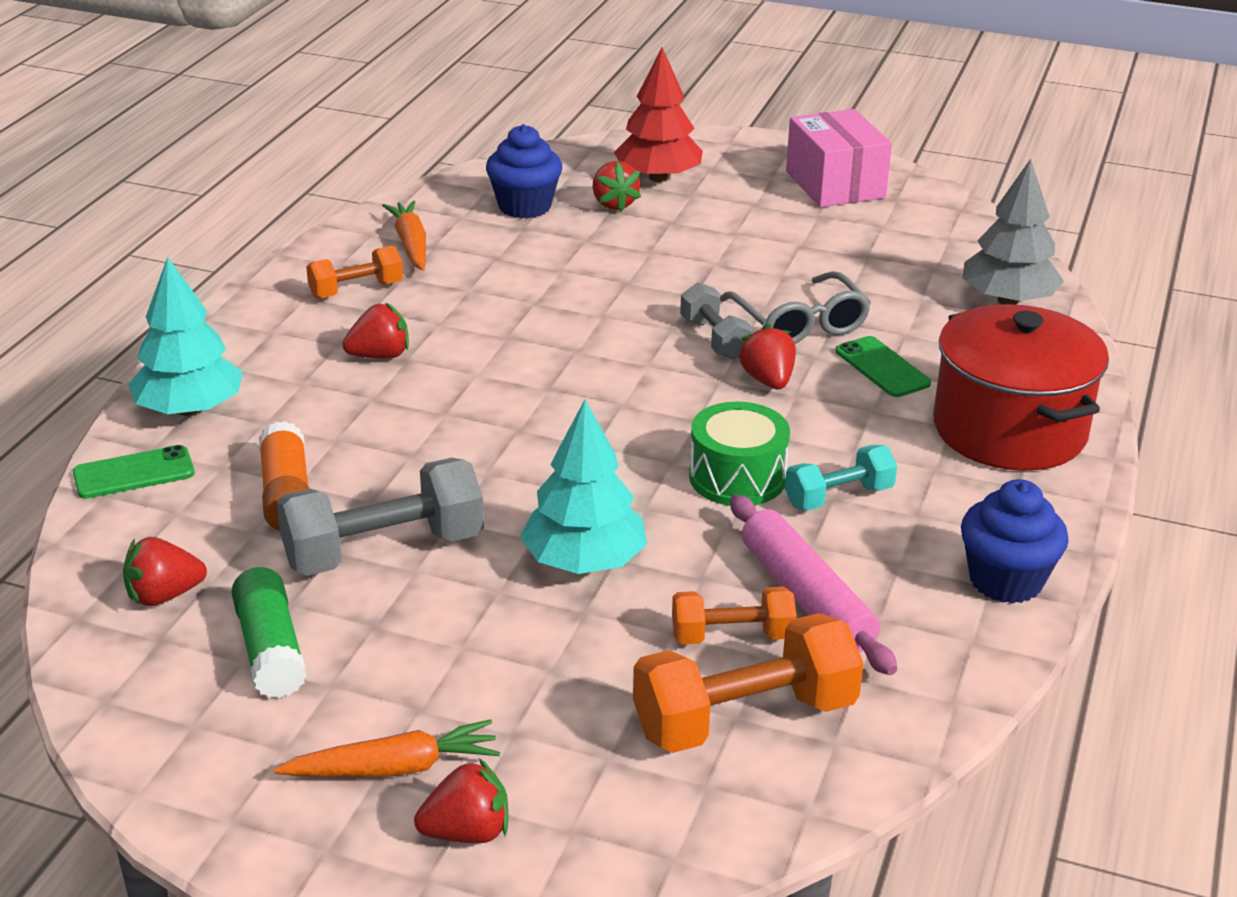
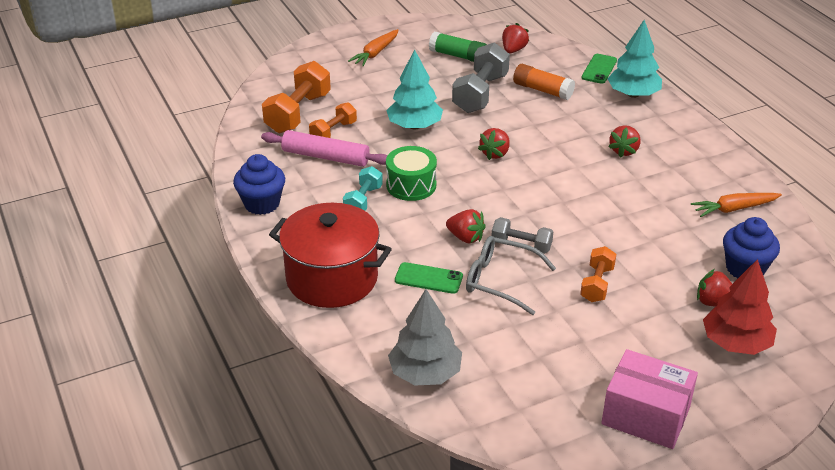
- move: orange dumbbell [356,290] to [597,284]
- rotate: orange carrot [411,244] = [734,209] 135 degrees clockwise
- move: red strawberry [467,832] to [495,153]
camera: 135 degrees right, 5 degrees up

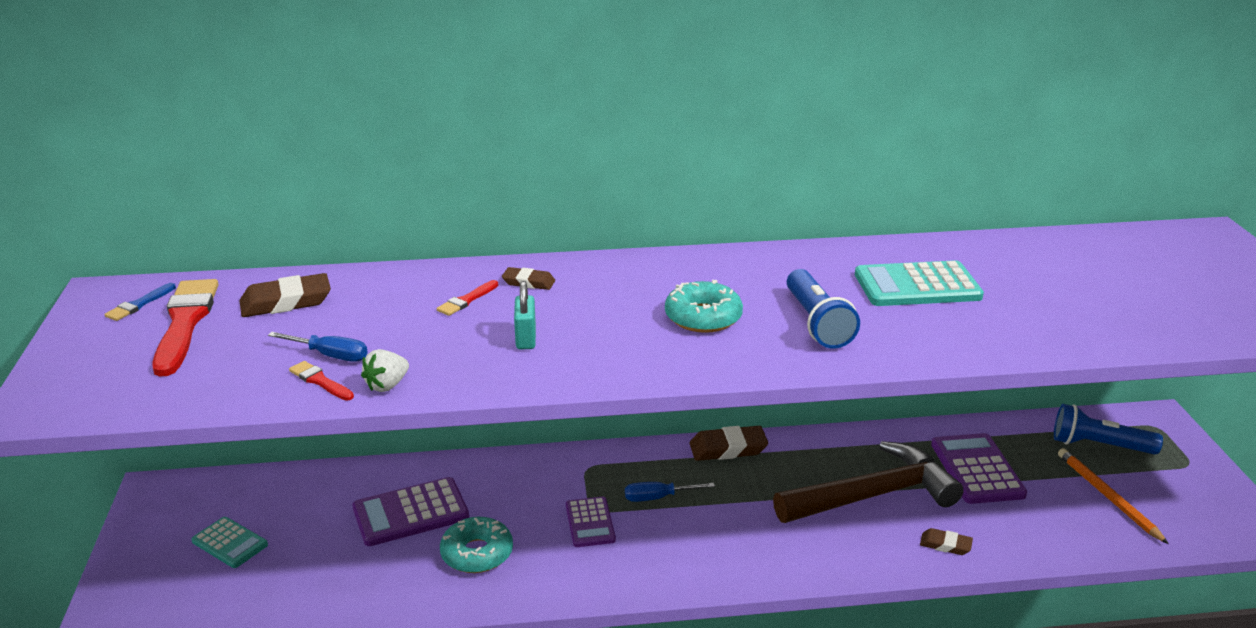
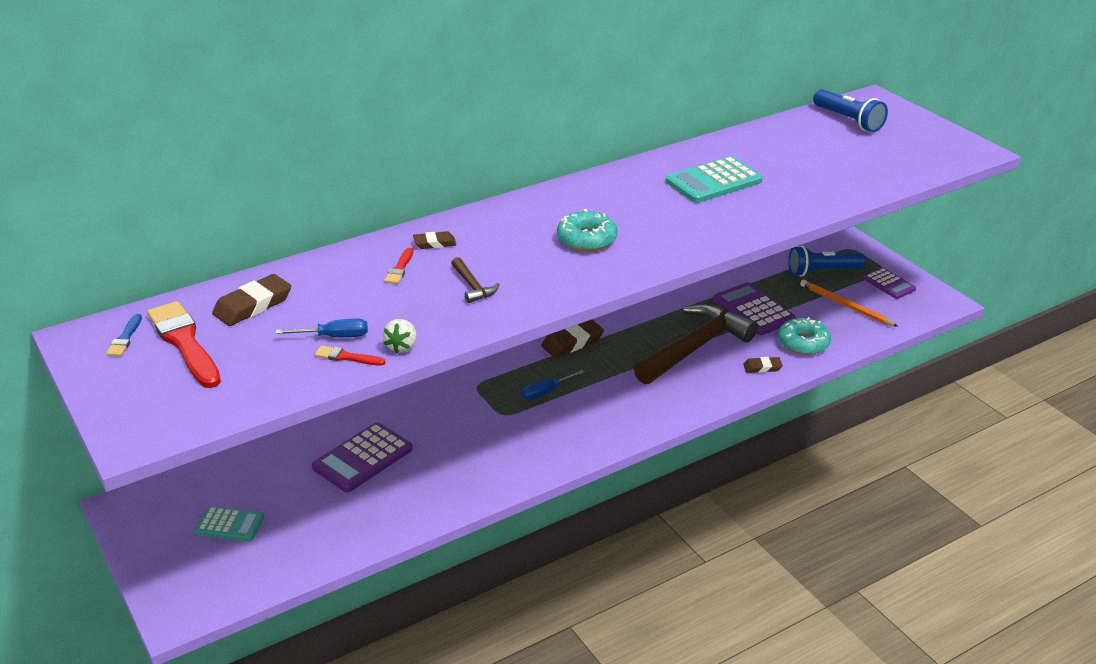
- move: turquoise donut [477,553] to [803,343]
- replace: turquoise padlock [525,338] to brown hammer [472,286]
- move: purple calculator [590,523] to [889,284]
- move: blue flashlight [816,323] to [848,120]
camera: 25 degrees left, 5 degrees up

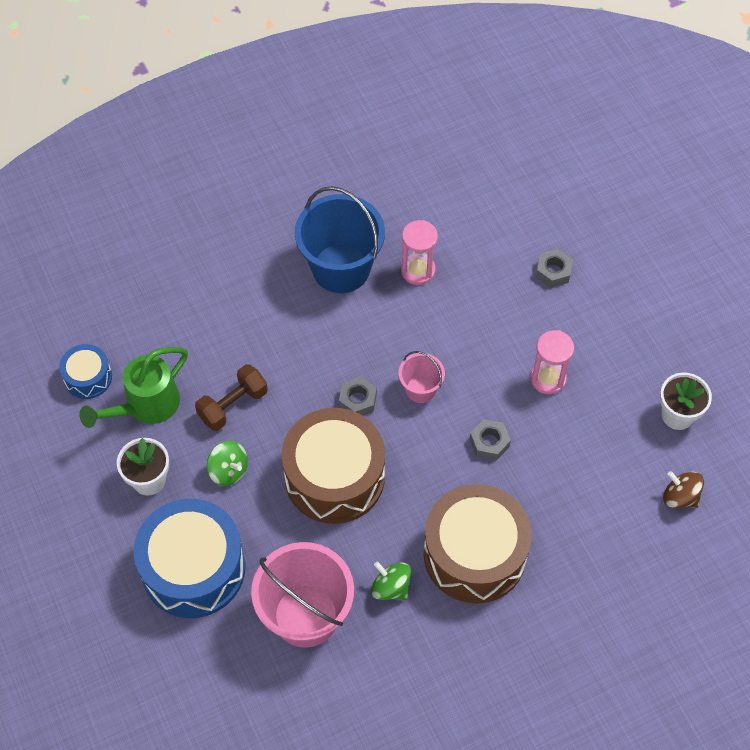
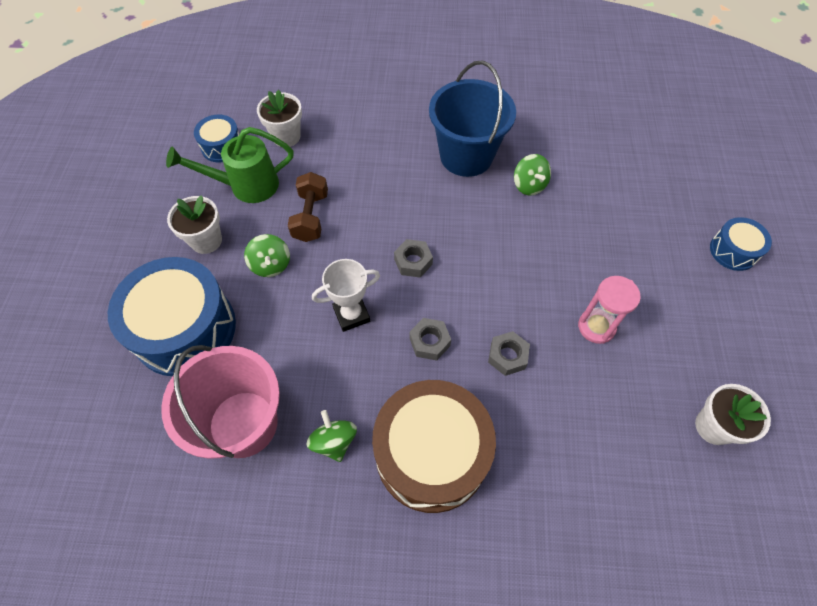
- rotate: brown dumbbell [233,405] = [311,217] 75 degrees counterclockwise
- replace: brown drum [334,477] to white trophy [351,314]
- delete: pink bucket [420,389]
- replace: pink hourglass [418,270] to green spinning top [529,185]
- move: grey nut [553,272] to [429,342]
- delete: brown spinning top [680,497]
- insert: white flower pot [286,137]
- insert: blue drum [733,251]
camera: 30 degrees right, 0 degrees up

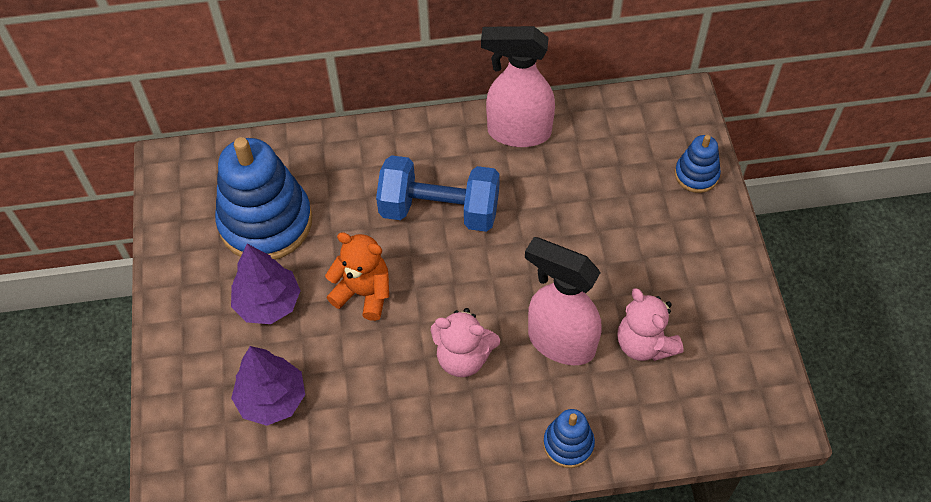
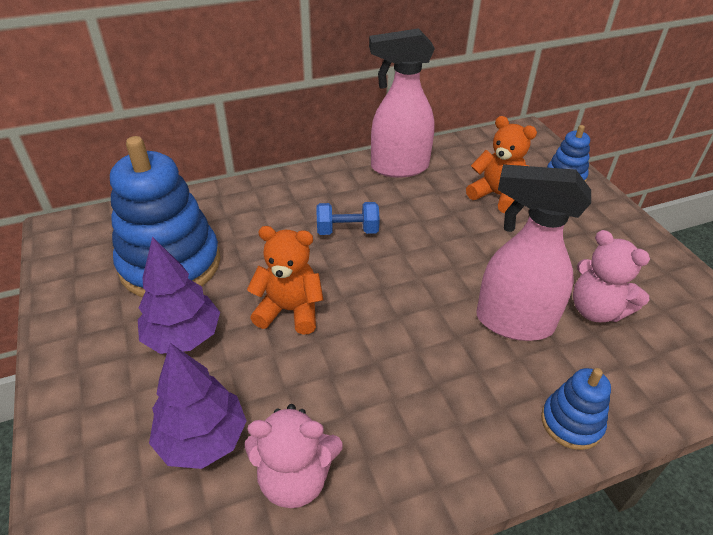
- resize: blue dumbbell [439,210] = [347,231] x0.53
- move: pink teddy bear [463,357] to [295,478]
- insert: orange teddy bear [497,195]
camera: 15 degrees left, 15 degrees down

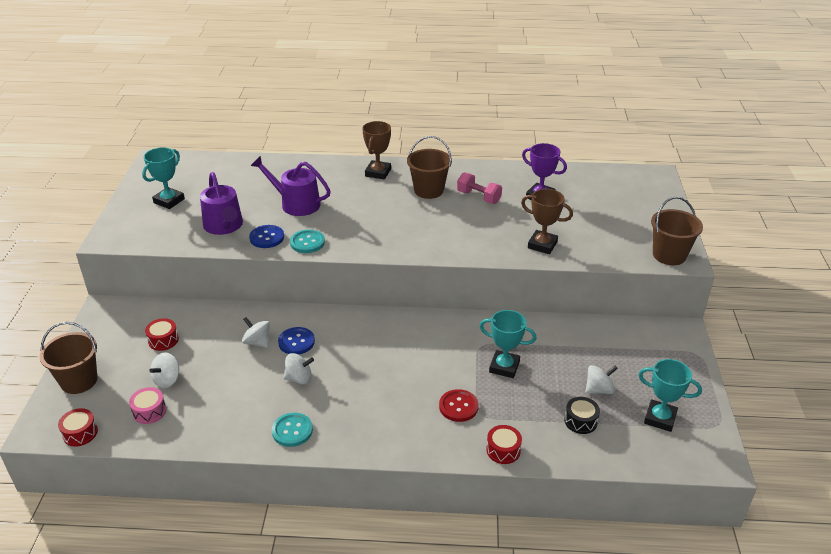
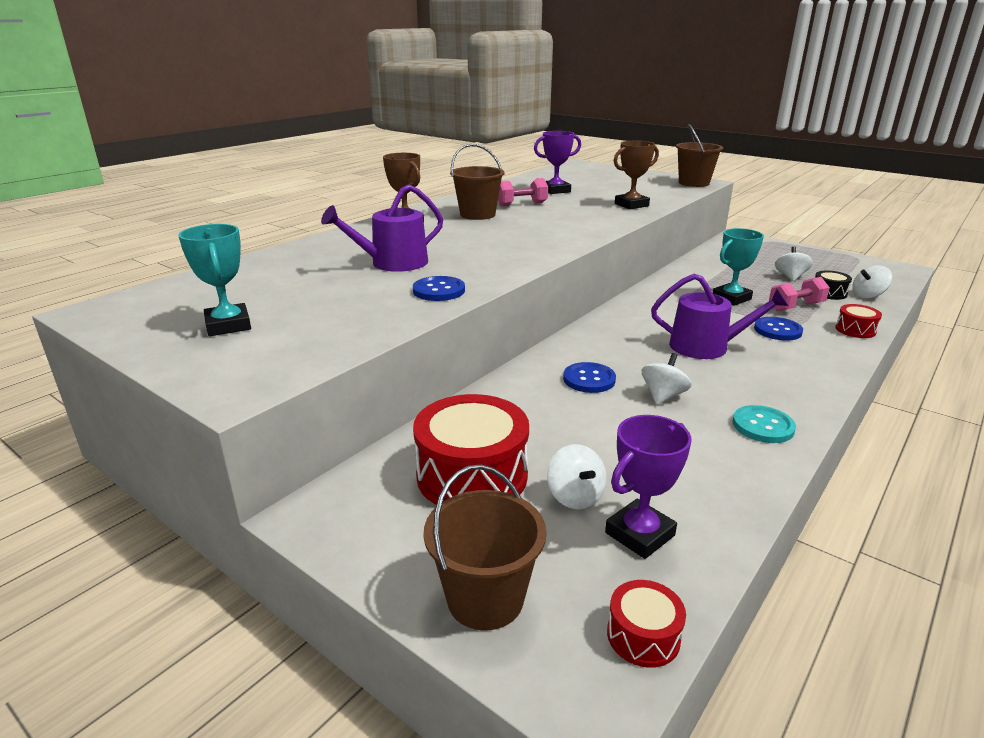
- replace: pink drum [149,411] to purple trophy [640,534]
- resize: red drum [163,340] = [472,475] x2.07
- move: purple watering can [224,226] to [706,346]
- move: white spinning top [257,342] to [868,296]
- delete: turquoise button [307,242]
- recolor: red button [458,406] to blue button [777,330]
- delete: turquoise trophy [660,418]
- insert: pink dumbbell [796,307]
camera: 55 degrees left, 10 degrees down

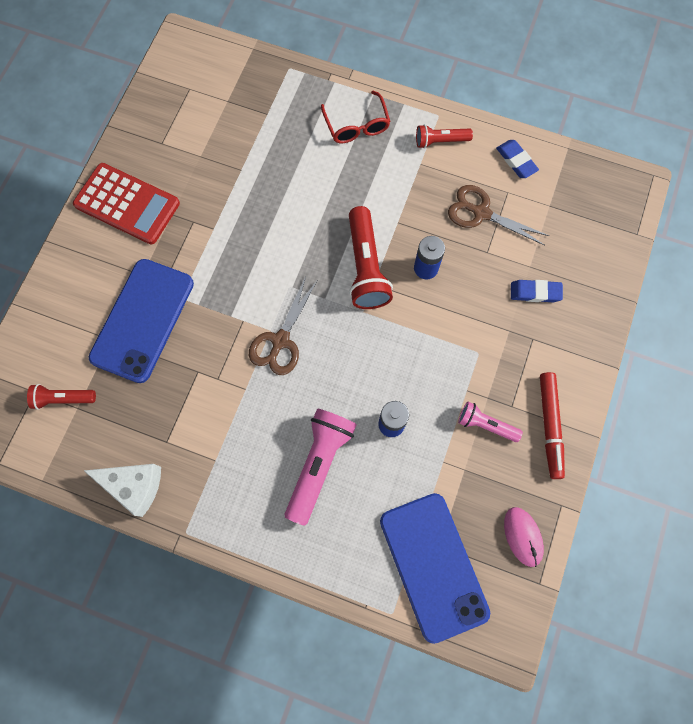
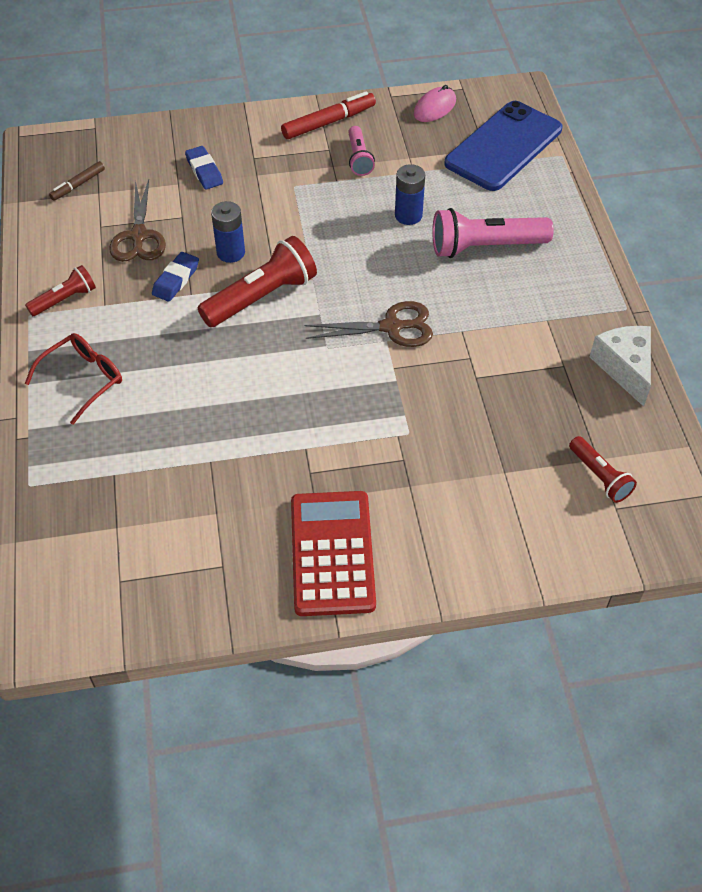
- delete: blue phone [143,320]
- rotate: red flashlight [440,141] = [65,299] 90 degrees counterclockwise
- move: blue eraser [516,161] to [176,280]
- insert: brown marker [78,185]
camera: 120 degrees left, 20 degrees down

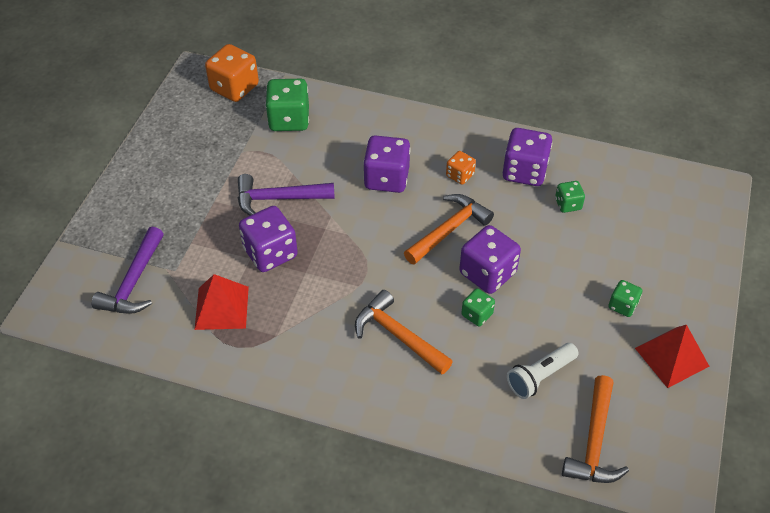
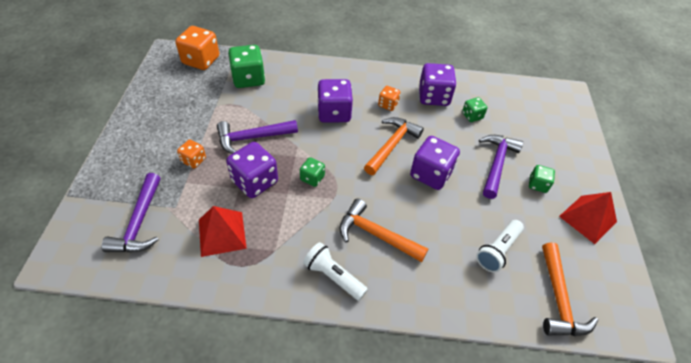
- move: green dice [477,314] to [312,178]
- insert: orange dice [194,160]
- insert: white flashlight [333,276]
- insert: purple hammer [496,164]
camera: 15 degrees left, 0 degrees up

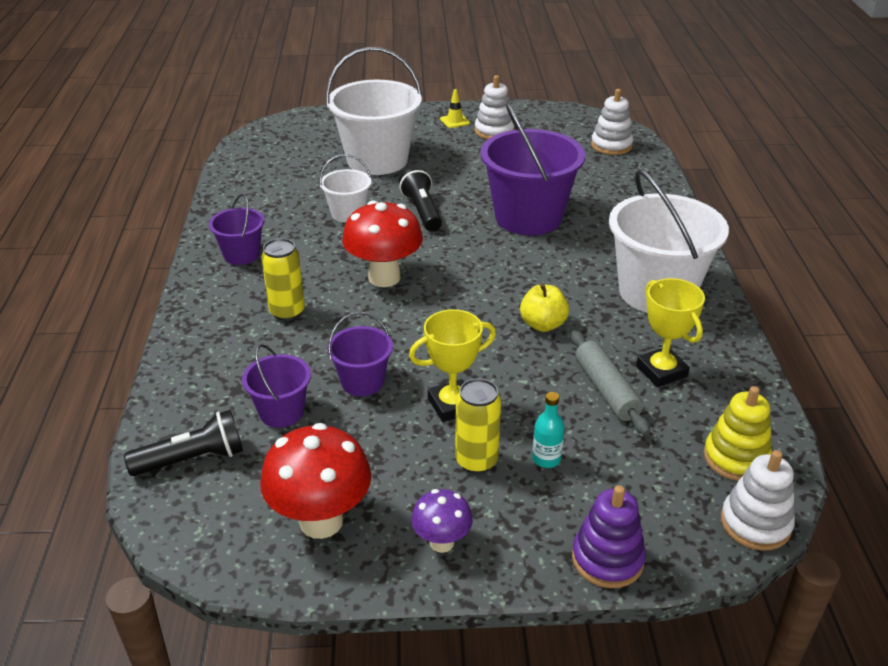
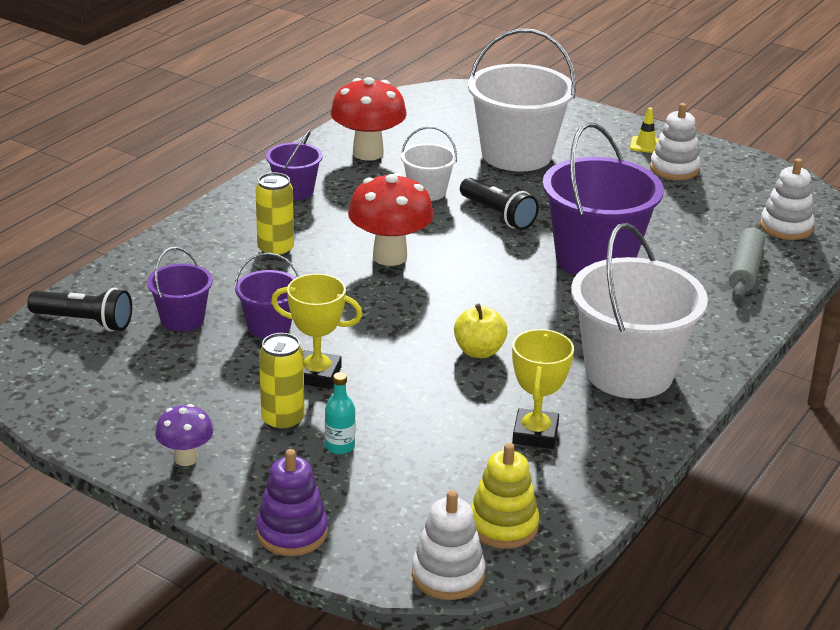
- move: red mushroom [321,521] to [368,153]
- rotate: black flashlight [421,211] = [498,215] 120 degrees clockwise
- move: grey rolling pin [606,390] to [745,270]
camera: 35 degrees right, 5 degrees down

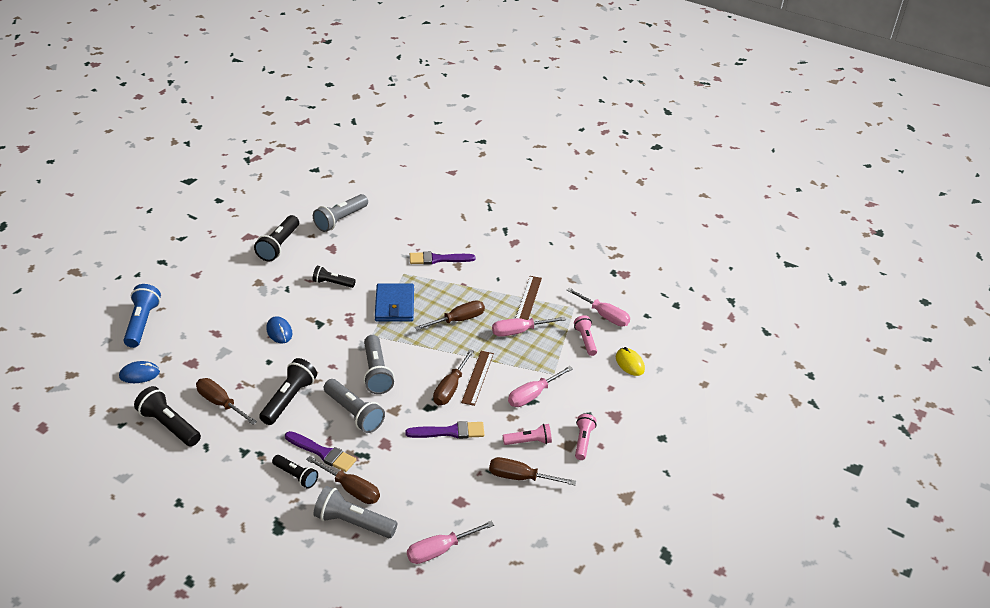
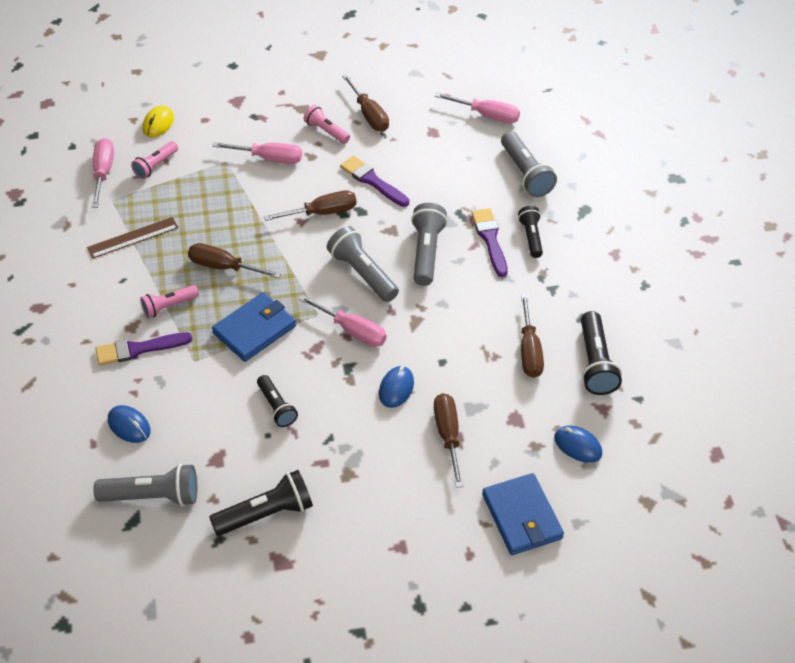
- replace: blue flashlight [142,323] to blue wallet [522,516]
- delete: black flashlight [289,399]
- move: brown screwdriver [351,489] to [448,436]
- rotate: grey flashlight [376,372] = [362,273] 75 degrees counterclockwise
- rotate: purple brush [438,259] = [138,349] 120 degrees clockwise
- delete: brown ruler [477,377]
- move: pink screwdriver [519,331] to [352,330]
- move: pink flashlight [583,441] to [169,306]
- insert: blue mouse [129,426]
camera: 130 degrees left, 10 degrees up

